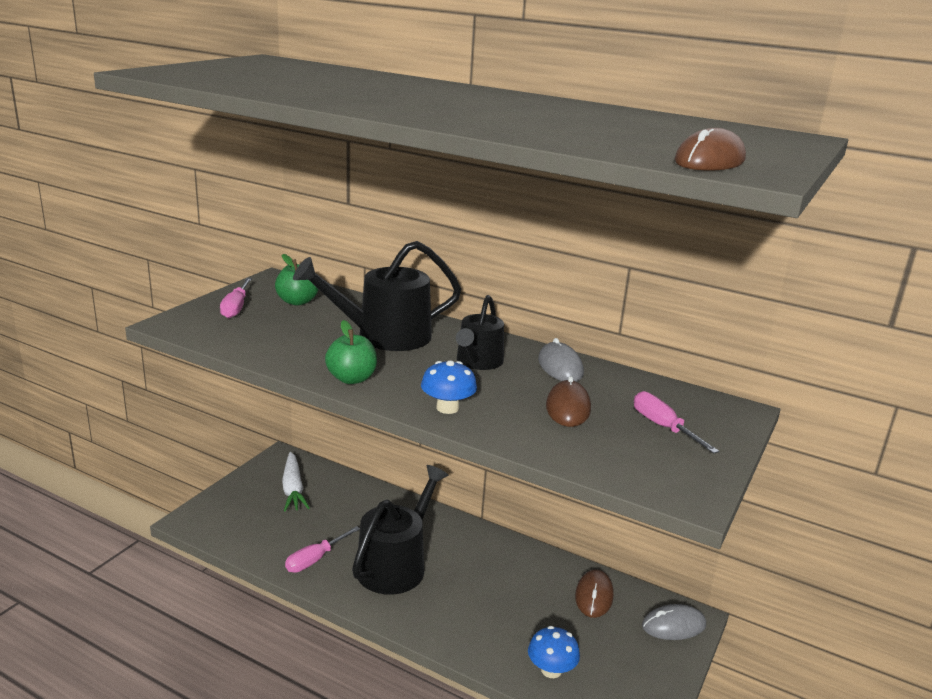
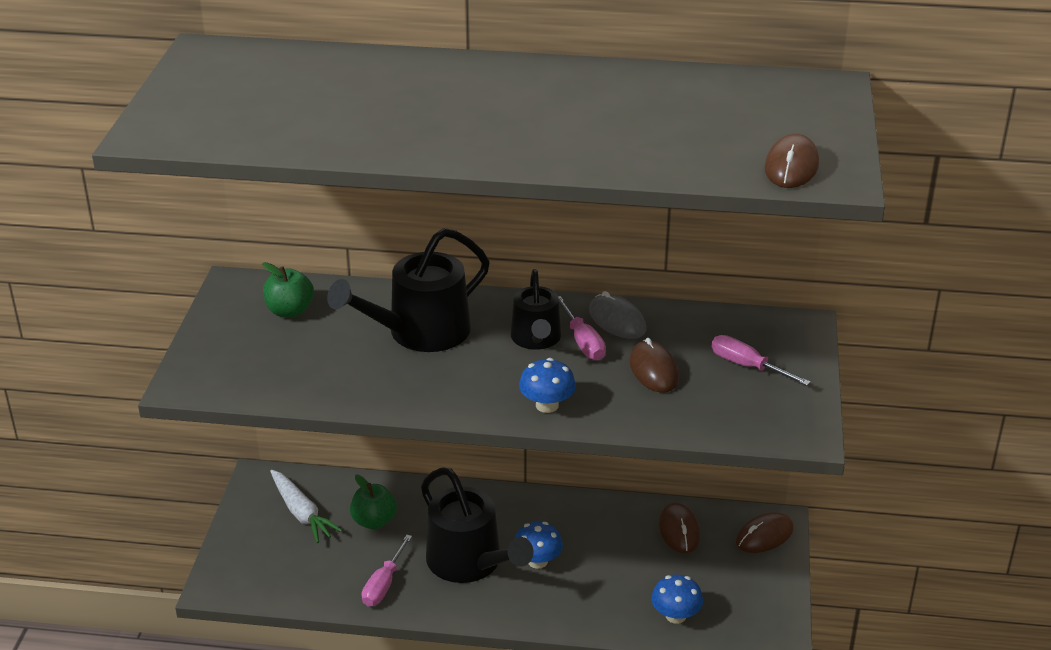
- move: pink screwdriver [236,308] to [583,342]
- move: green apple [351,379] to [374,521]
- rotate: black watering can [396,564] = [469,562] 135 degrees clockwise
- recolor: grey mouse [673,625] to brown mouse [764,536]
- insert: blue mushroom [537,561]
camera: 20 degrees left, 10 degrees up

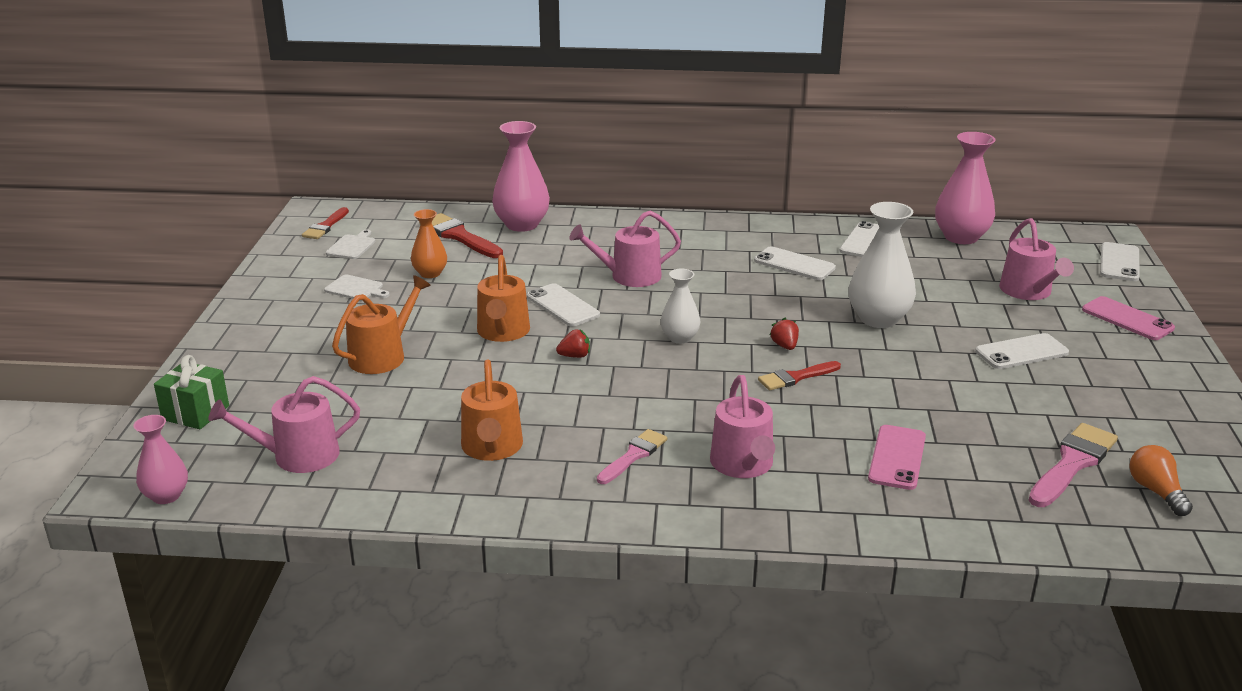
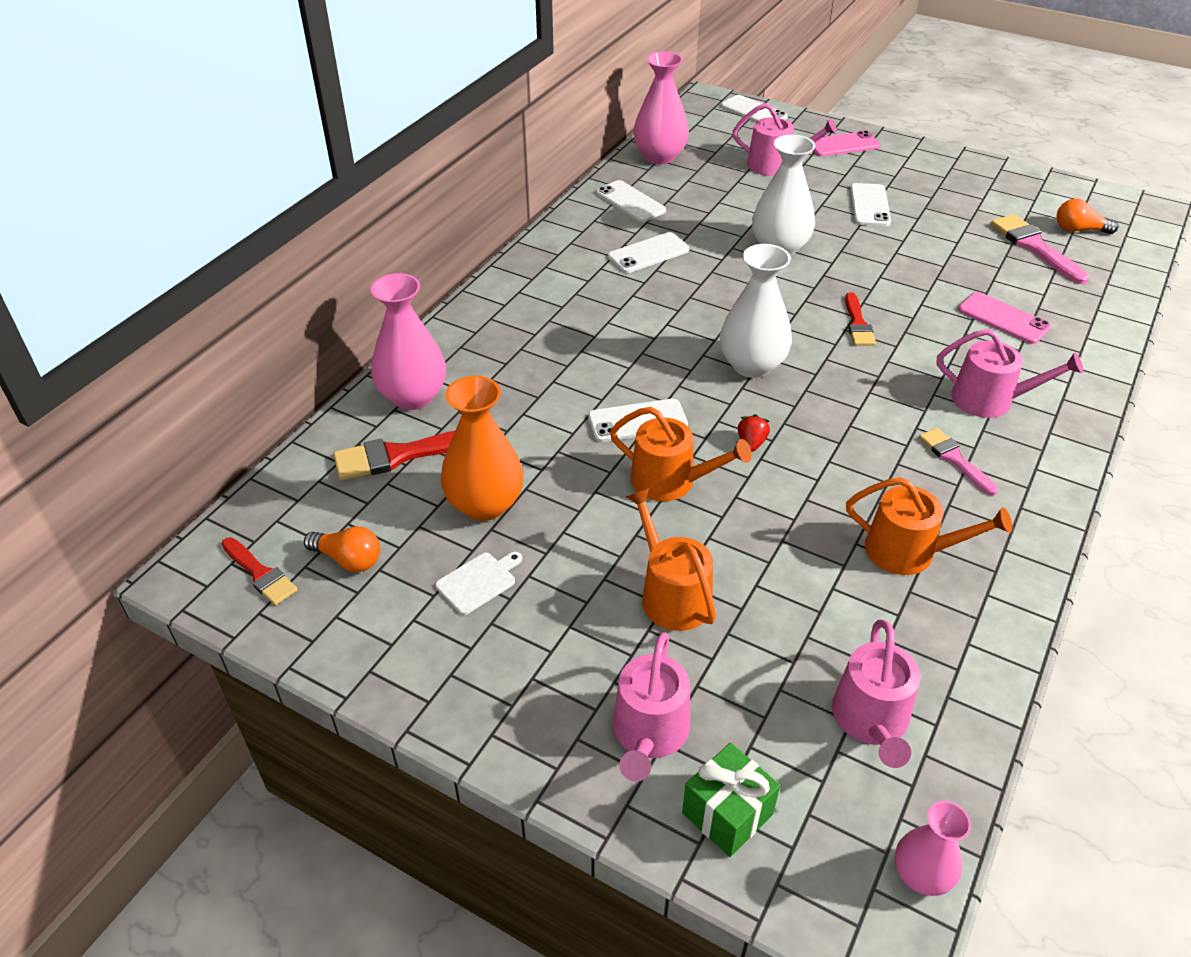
- replace: white cutting board [352,246] to orange light bulb [348,559]
- resize: orange vase [430,273] = [485,504] x1.70
- move: pink watering can [629,276] to [649,733]
- resize: white vase [680,338] = [752,365] x1.70
- delete: red strawberry [784,346]
camera: 65 degrees left, 15 degrees up

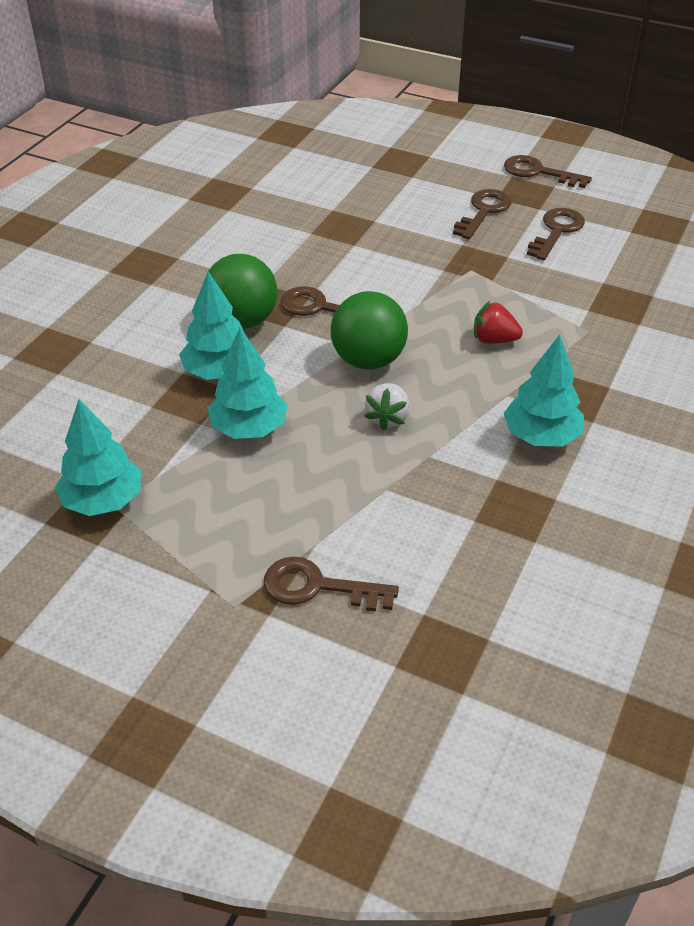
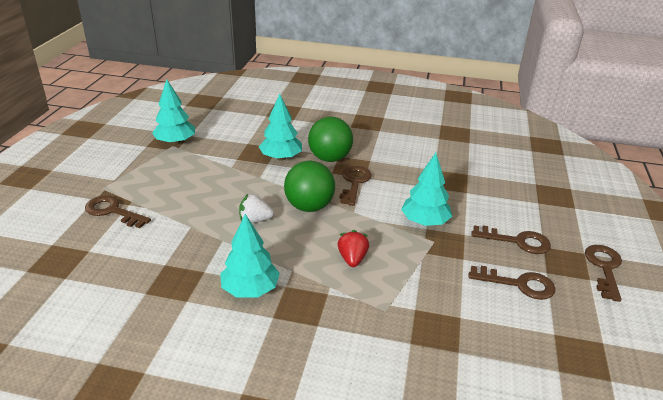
- move: turquoise tree [249,428] to [424,222]
- rotate: brown key [317,587] = [112,211] 60 degrees counterclockwise
camera: 75 degrees right, 10 degrees down

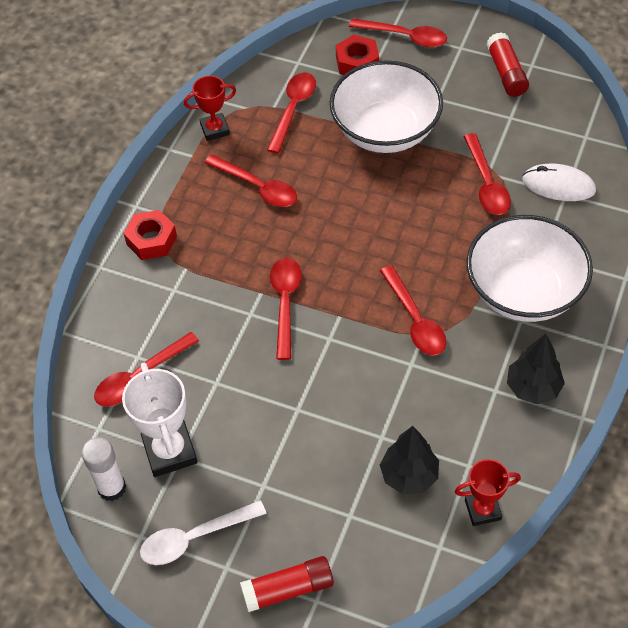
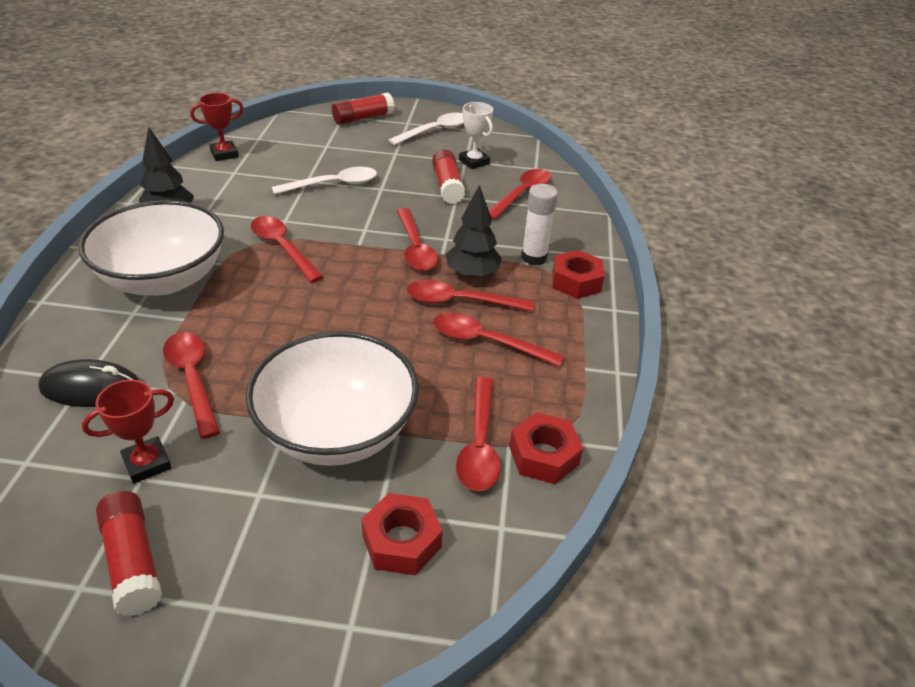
- move: white glue stick [112,488] to [534,257]
- resize: white trophy [170,451] = [474,162] x0.63
- move: red trophy [215,129] to [147,463]
- move: red spoon [405,37] to [460,301]
- move: black tree [409,476] to [472,274]
- recolor: white mouse [558,185] to black mouse [91,388]
- insert: white spoon [333,184]
- insert: red glue stick [447,186]
- insert: red nut [543,455]
camera: 160 degrees right, 15 degrees down

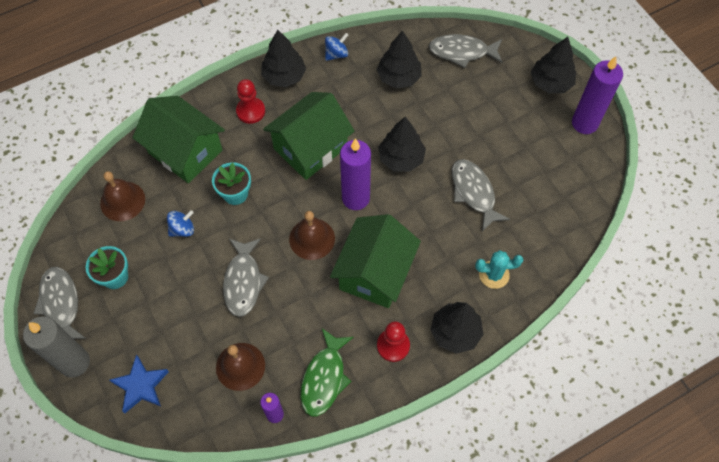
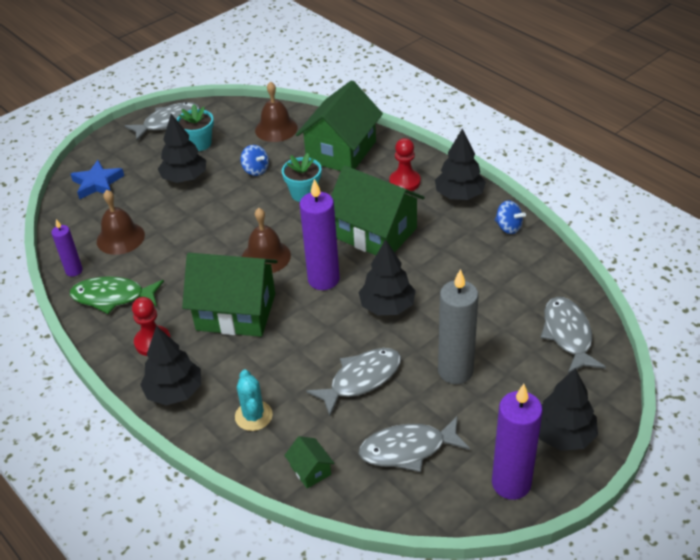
- move: grey candle [74,362] to [455,371]
- move: grey fish [243,282] to [408,449]
- move: black tree [398,77] to [185,178]
- insert: green house [310,470]
camera: 80 degrees right, 20 degrees down

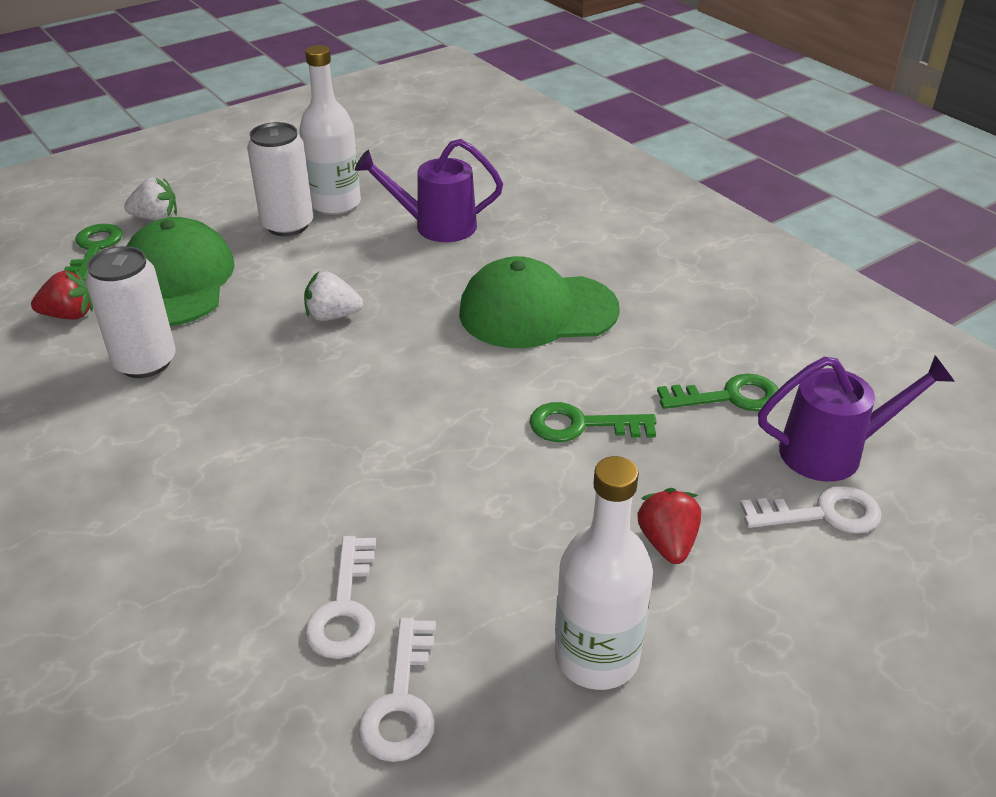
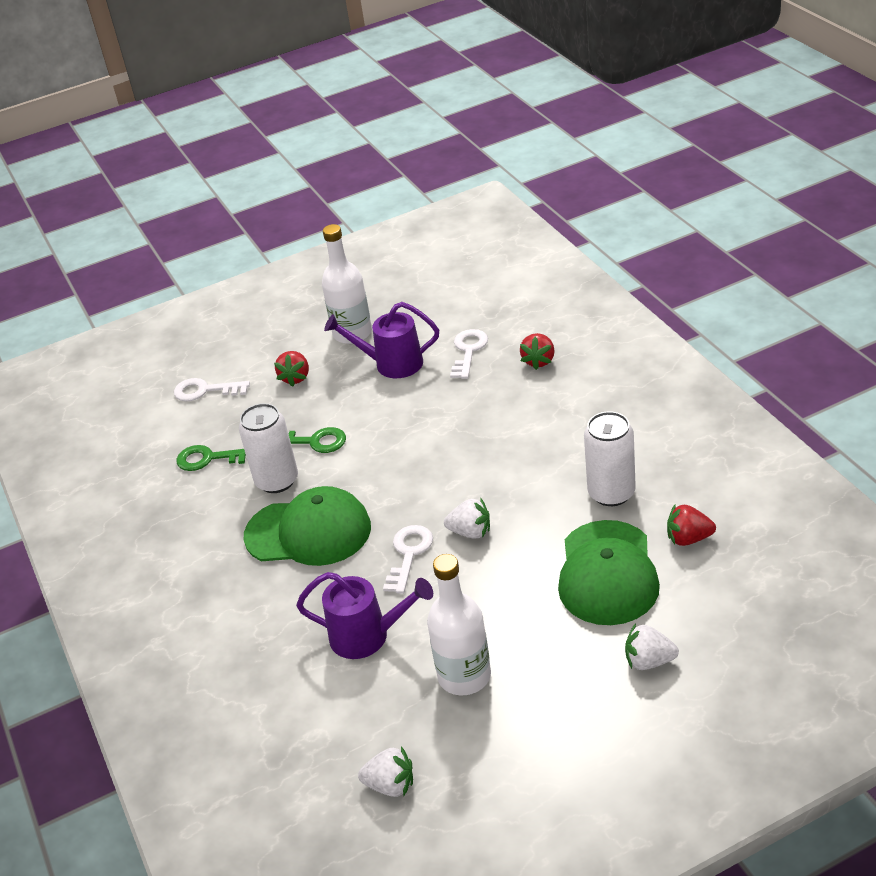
- delete: green key [94,250]
- move: white can [287,225] to [277,481]
- move: white key [401,701] to [409,554]
- move: purple watering can [833,451] to [391,364]
- insert: white strawberry [390,785]
- insert: red strawberry [539,361]
camera: 165 degrees left, 0 degrees up

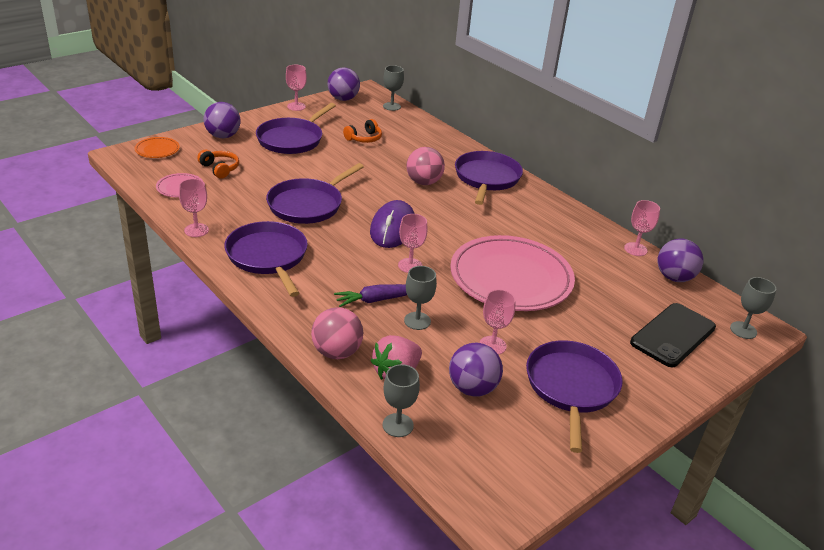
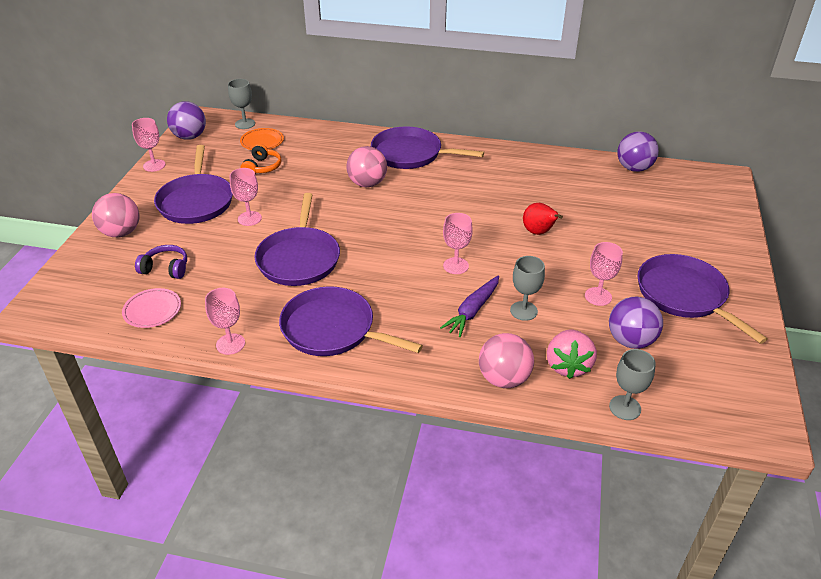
- move: orange plate [157,150] to [262,142]
- recolor: orange headphones [219,169] to purple headphones [166,268]
- recolor: purple ball [223,136] to pink ball [121,232]
- delete: purple mouse [393,228]
- replace: pink plate [511,278] to red pear [538,232]
- rotate: purple pan [486,178] = [410,154] 45 degrees counterclockwise
- move: pink goblet [635,249] to [249,218]
- delete: black phone [673,335]
- delete: grey goblet [743,330]
camera: 35 degrees left, 5 degrees up

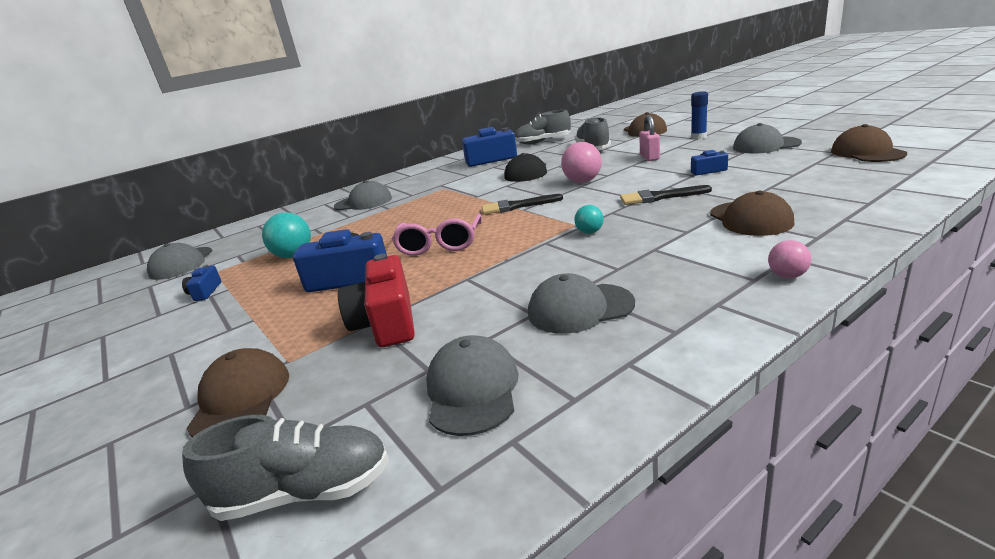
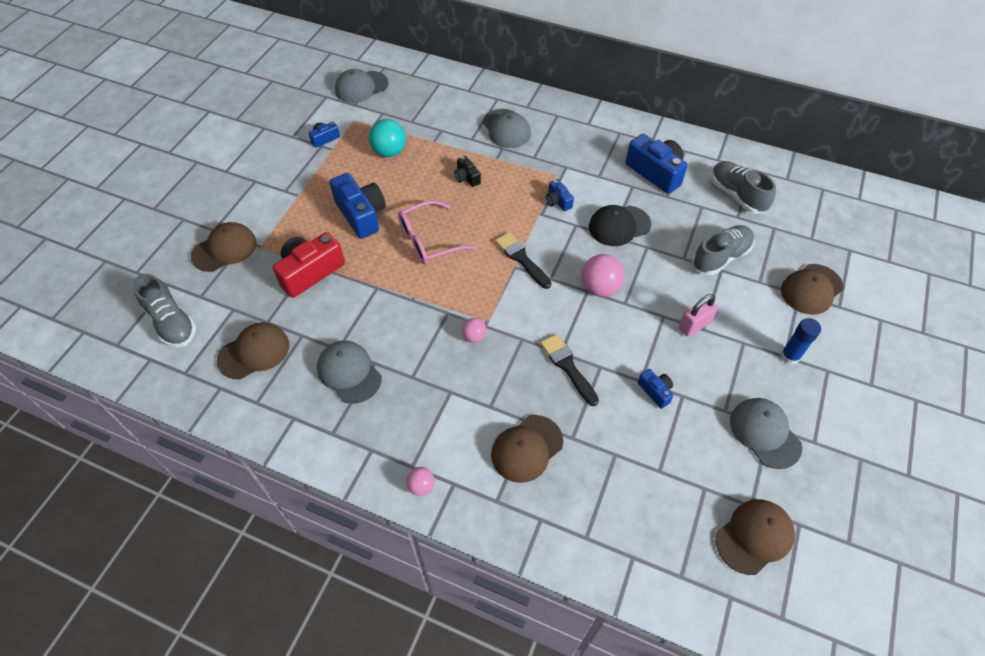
- recolor: grey cap [472,389] to brown cap [254,352]
- recolor: turquoise ball [589,232] to pink ball [474,337]
- insert: black camera [467,177]
- insert: blue camera [558,201]
camera: 55 degrees right, 30 degrees up

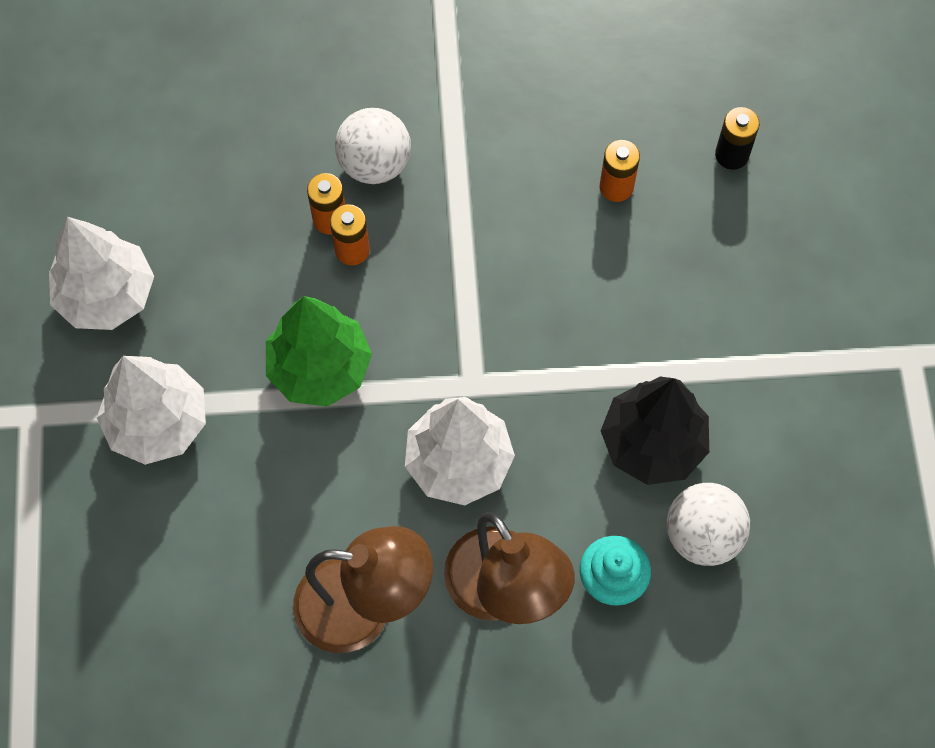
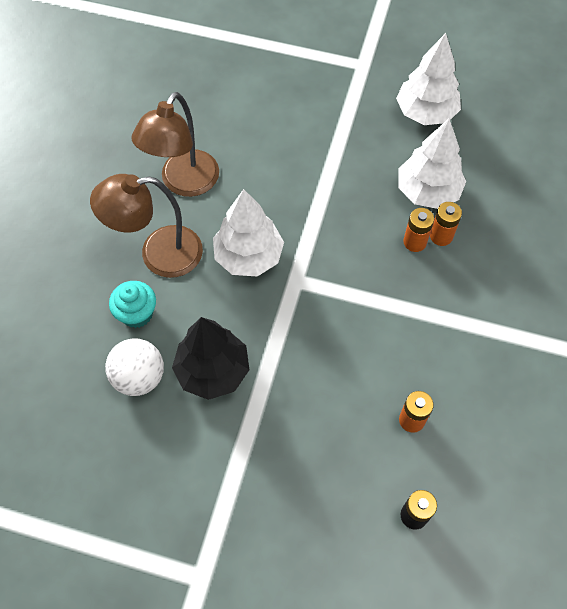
- move: white tree [158,422] to [428,191]
- delete: green tree [320,368]
- delete: white ball [375,164]
camera: 110 degrees right, 5 degrees down

